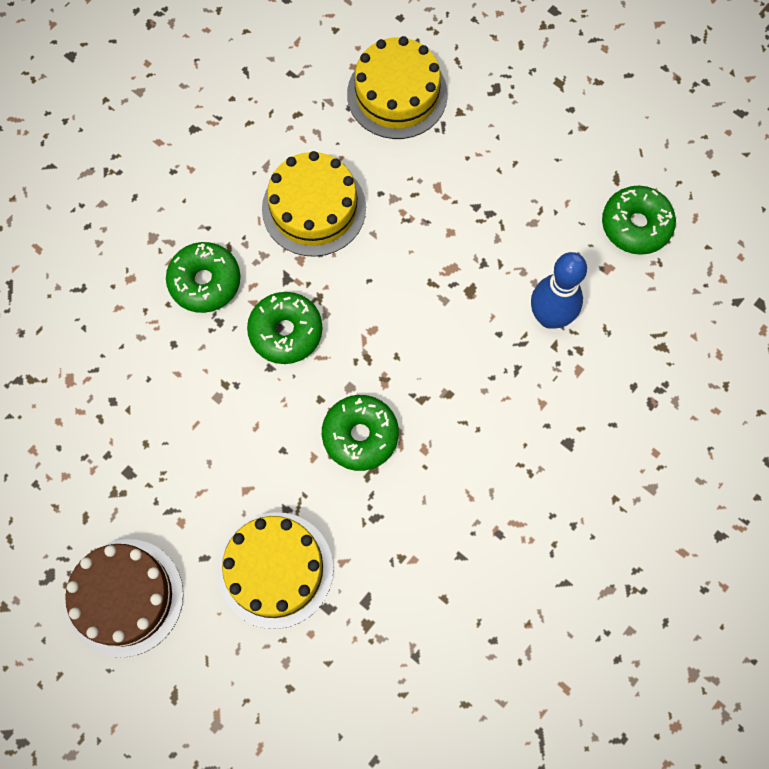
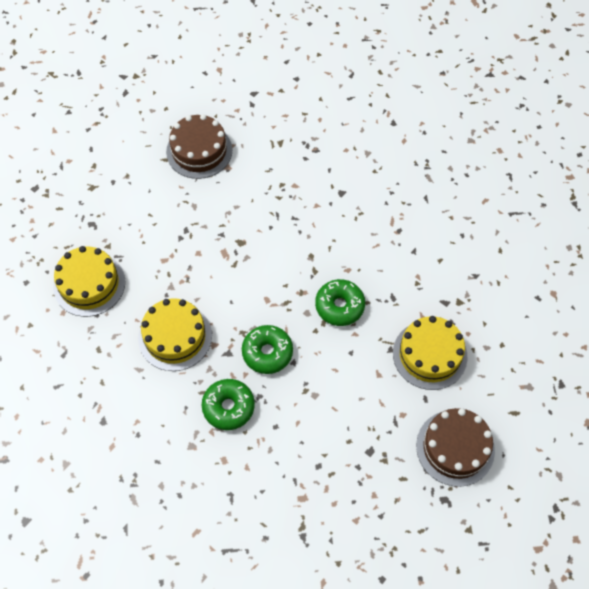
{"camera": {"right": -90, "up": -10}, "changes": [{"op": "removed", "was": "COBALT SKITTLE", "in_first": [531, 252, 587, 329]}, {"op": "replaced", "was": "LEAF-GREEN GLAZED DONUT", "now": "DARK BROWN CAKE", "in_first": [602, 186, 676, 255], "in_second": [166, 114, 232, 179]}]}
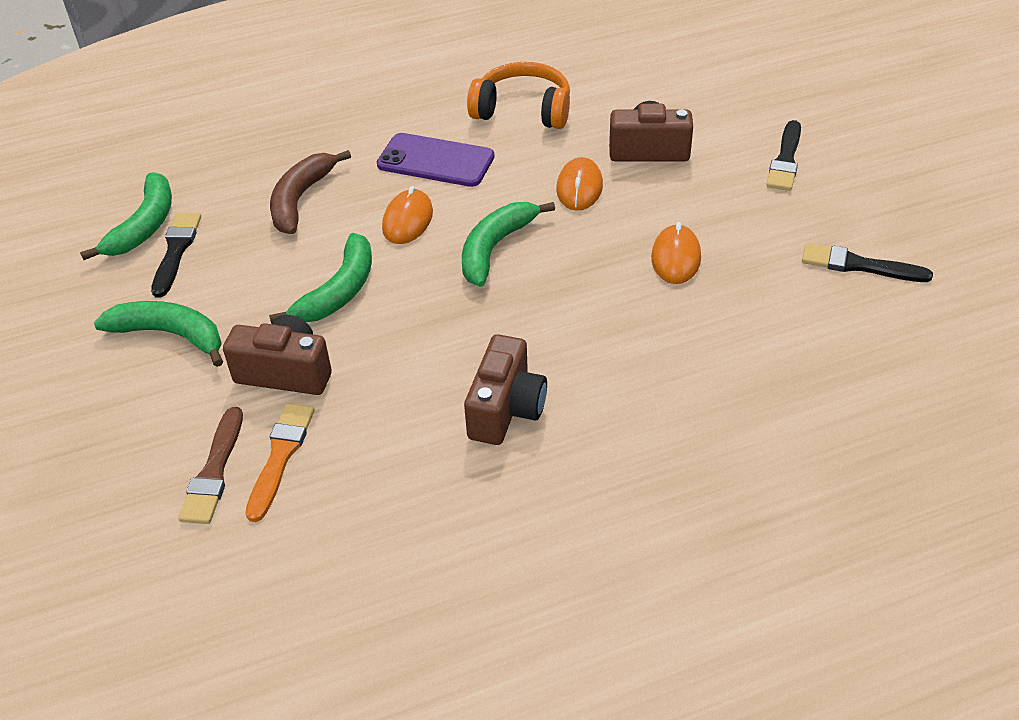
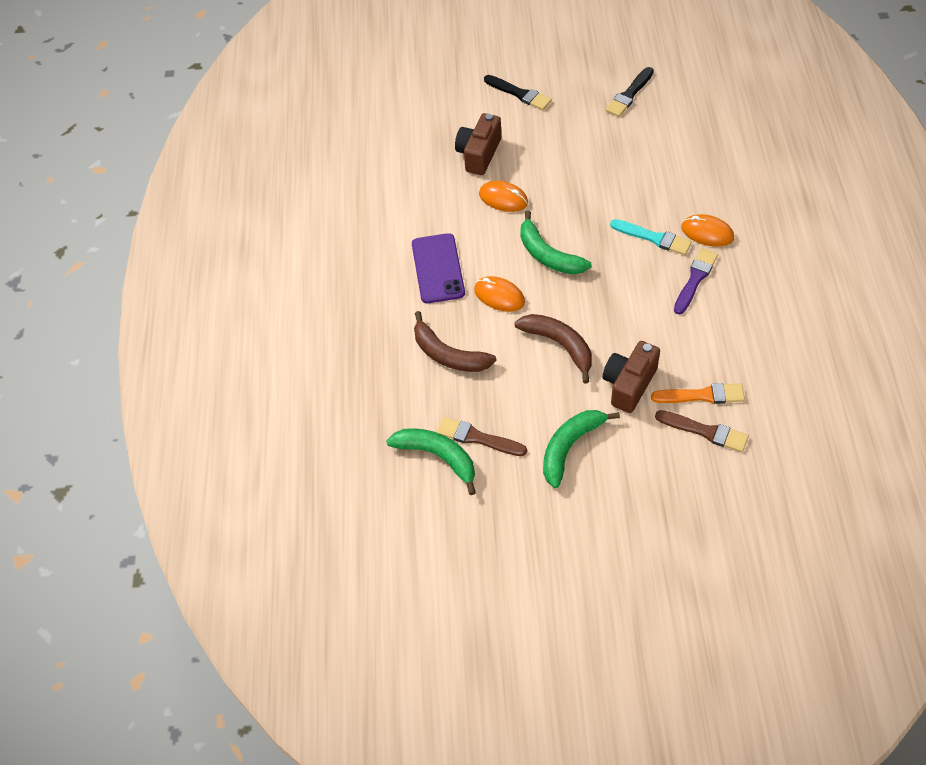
{"camera": {"right": -70, "up": 10}, "changes": [{"op": "recoloured", "was": "EBONY PAINTBRUSH", "now": "DARK BROWN PAINTBRUSH", "in_first": [151, 213, 201, 297], "in_second": [436, 417, 527, 456]}, {"op": "turned", "was": "BRIGHT ORANGE PAINTBRUSH", "in_first": [245, 403, 315, 522], "in_second": [651, 383, 745, 404], "clockwise": 150}, {"op": "recoloured", "was": "LEAF-GREEN TOY BANANA", "now": "DARK BROWN TOY BANANA", "in_first": [269, 233, 372, 324], "in_second": [514, 314, 592, 384]}, {"op": "turned", "was": "PURPLE PHONE", "in_first": [377, 133, 495, 187], "in_second": [412, 233, 465, 303], "clockwise": -45}, {"op": "replaced", "was": "DARK BROWN CAMERA", "now": "PURPLE PAINTBRUSH", "in_first": [464, 334, 547, 445], "in_second": [674, 248, 718, 315]}, {"op": "removed", "was": "BRIGHT ORANGE HEADSET", "in_first": [467, 62, 570, 129]}, {"op": "moved", "was": "BRIGHT ORANGE MOUSE", "in_first": [651, 222, 701, 284], "in_second": [681, 214, 734, 247]}, {"op": "added", "now": "TURQUOISE PAINTBRUSH", "in_second": [610, 219, 692, 255]}]}
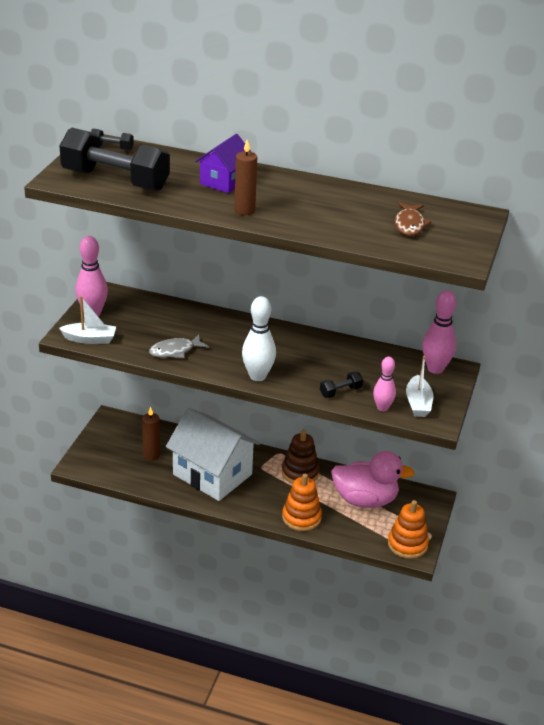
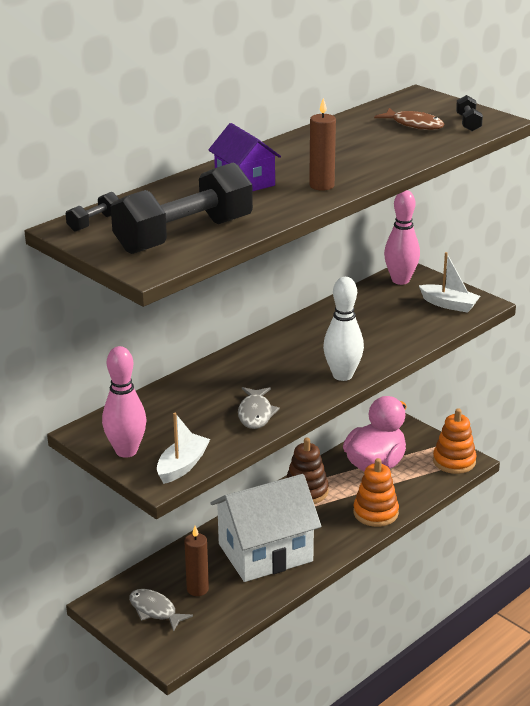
{"camera": {"right": -60, "up": -5}, "changes": [{"op": "moved", "was": "EBONY HAND WEIGHT", "in_first": [320, 371, 363, 398], "in_second": [456, 95, 483, 131]}, {"op": "removed", "was": "ROSY SKITTLE", "in_first": [373, 357, 396, 412]}, {"op": "added", "now": "ASH-GREY FISH", "in_second": [129, 589, 193, 632]}]}
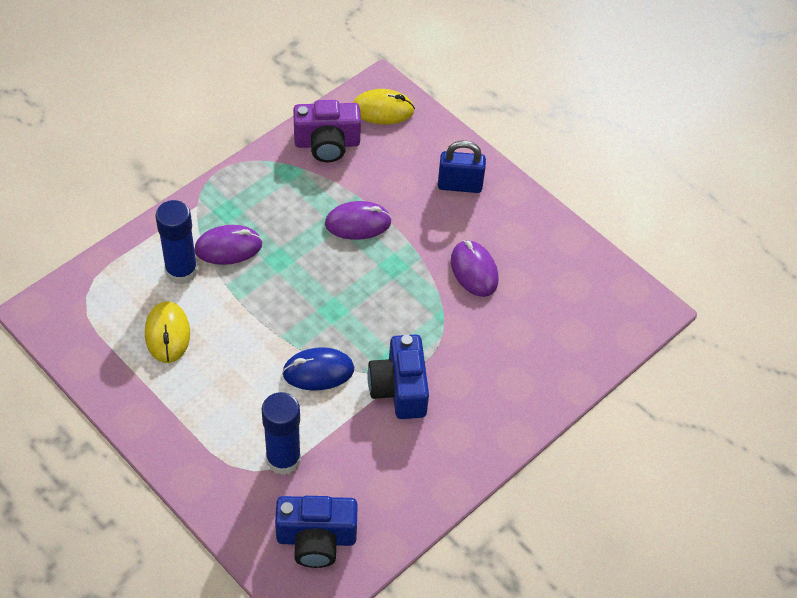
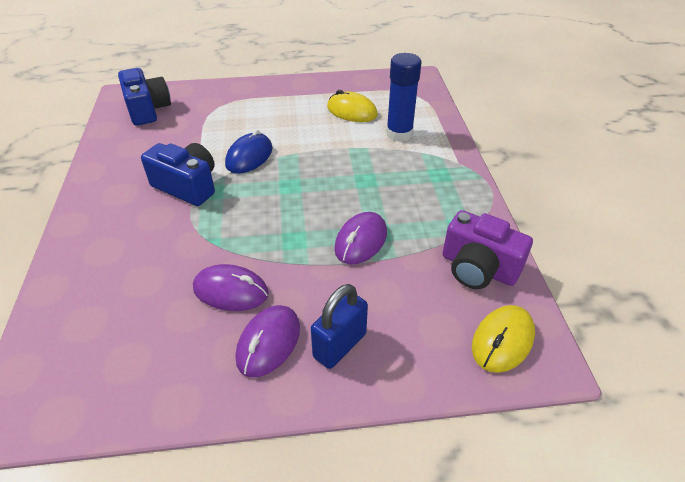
{"camera": {"right": 130, "up": -10}, "changes": [{"op": "moved", "was": "PURPLE MOUSE", "in_first": [194, 225, 262, 265], "in_second": [236, 305, 300, 378]}, {"op": "removed", "was": "COBALT GLUE", "in_first": [262, 392, 301, 475]}, {"op": "turned", "was": "COBALT CAMERA", "in_first": [275, 496, 358, 568], "in_second": [118, 68, 171, 126], "clockwise": 120}, {"op": "turned", "was": "PURPLE CAMERA", "in_first": [293, 100, 361, 162], "in_second": [442, 210, 533, 289], "clockwise": -90}]}
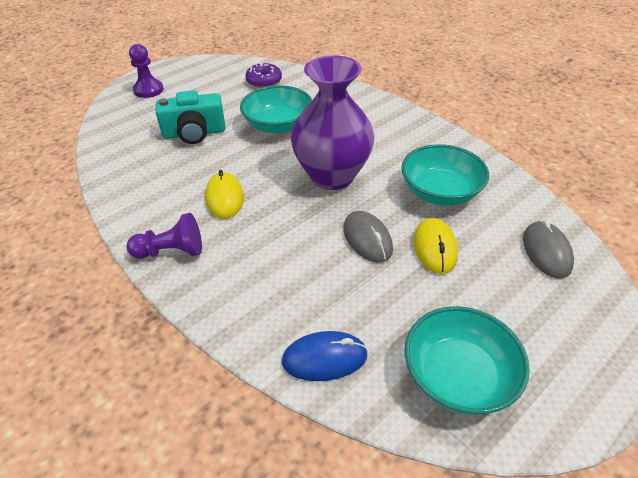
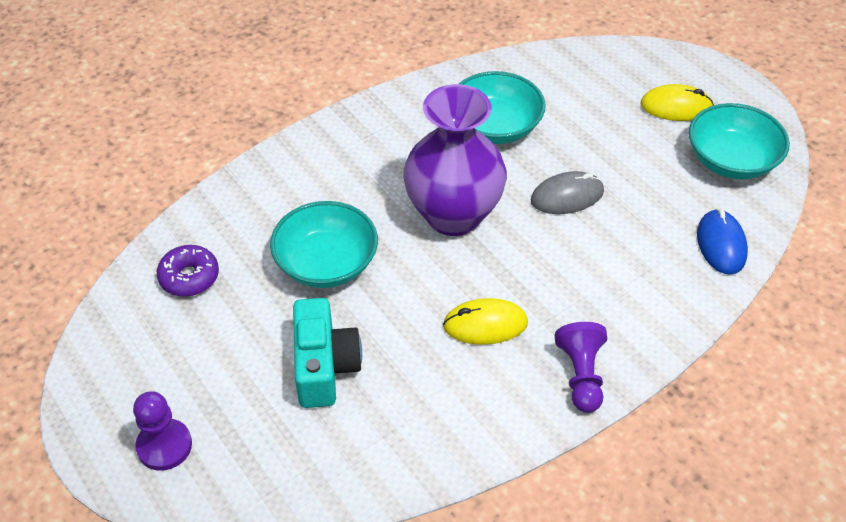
{"camera": {"right": -85, "up": 5}, "changes": [{"op": "moved", "was": "GOLDEN MOUSE", "in_first": [413, 218, 458, 274], "in_second": [640, 84, 714, 121]}, {"op": "removed", "was": "ASH-GREY MOUSE", "in_first": [523, 220, 574, 279]}]}
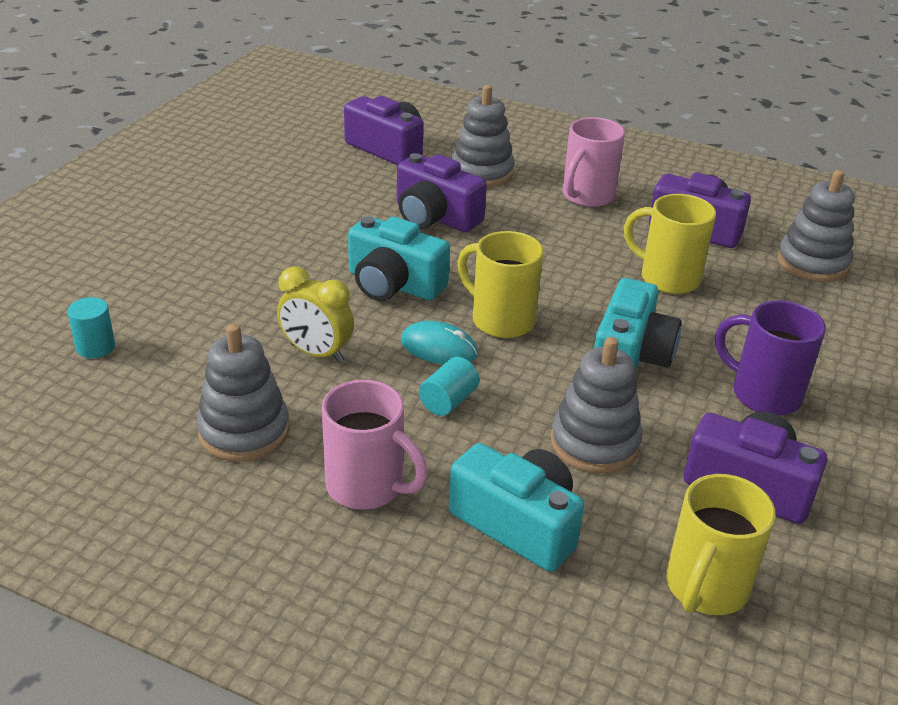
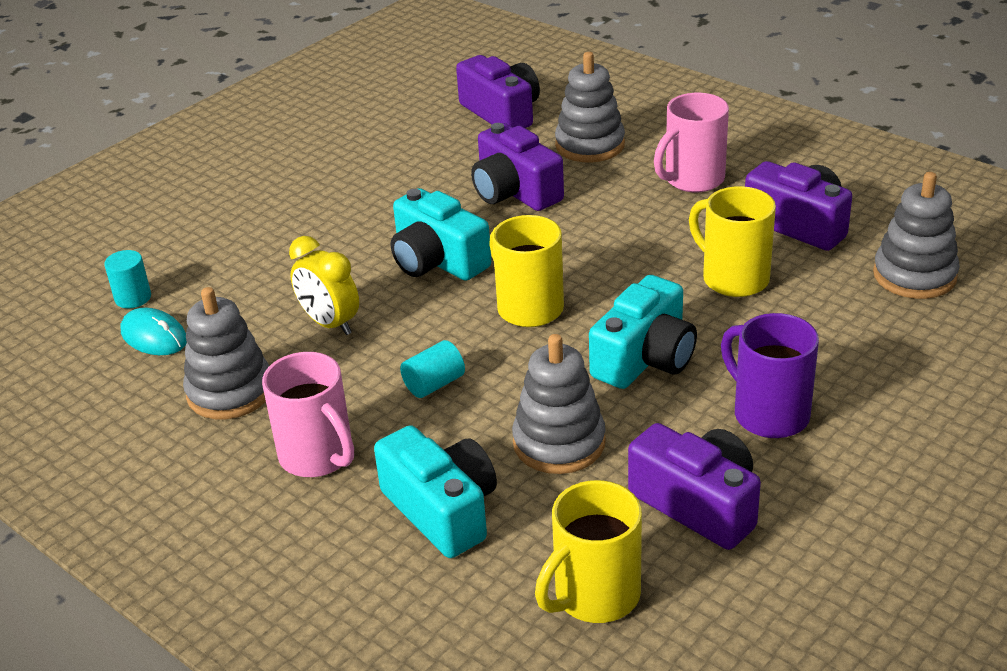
{"camera": {"right": 20, "up": 0}, "changes": [{"op": "moved", "was": "TURQUOISE MOUSE", "in_first": [401, 321, 478, 364], "in_second": [121, 308, 187, 355]}]}
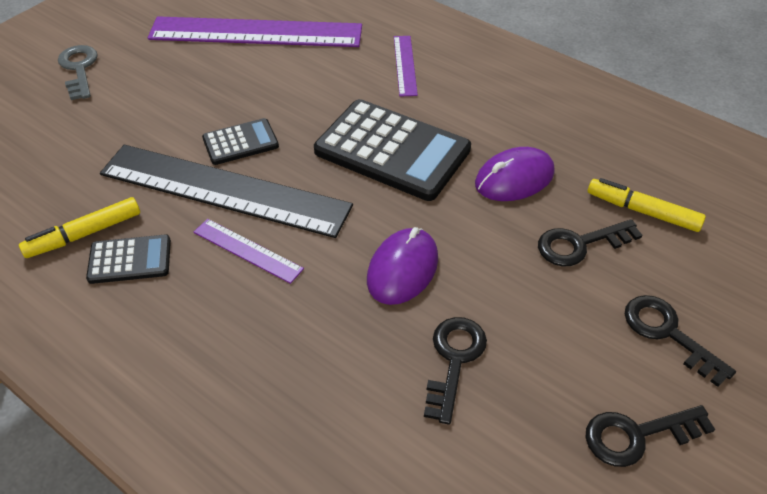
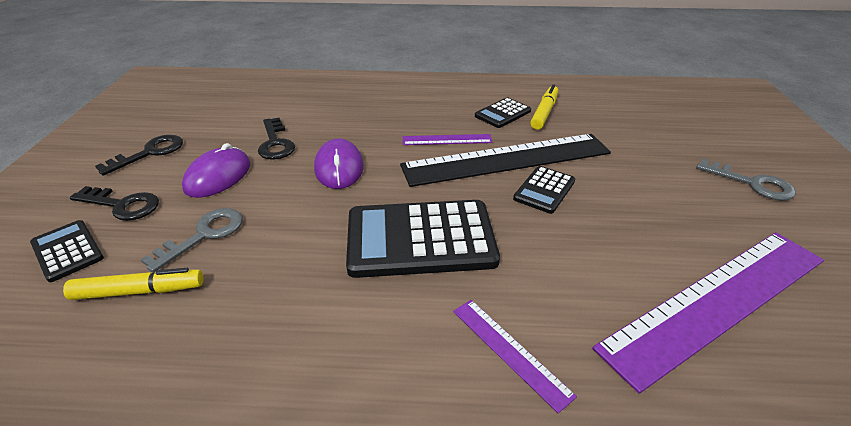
{"camera": {"right": 145, "up": -10}, "changes": [{"op": "moved", "was": "PURPLE MOUSE", "in_first": [475, 147, 555, 201], "in_second": [182, 143, 250, 198]}, {"op": "recoloured", "was": "EBONY KEY", "now": "ASH-GREY KEY", "in_first": [538, 219, 643, 266], "in_second": [140, 208, 243, 273]}, {"op": "added", "now": "EBONY POCKET CALCULATOR", "in_second": [30, 220, 104, 282]}]}
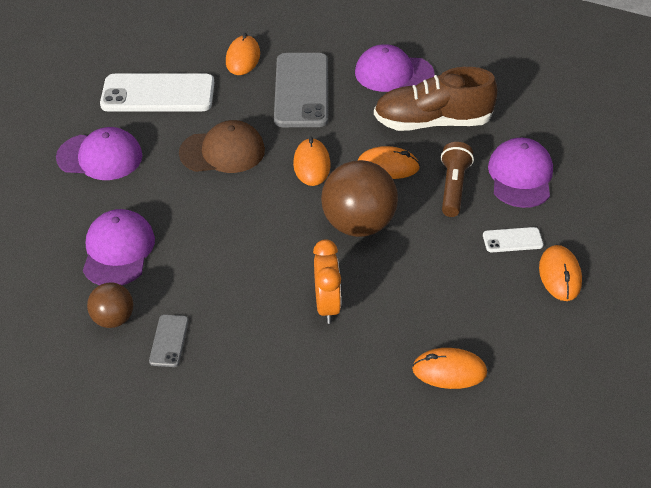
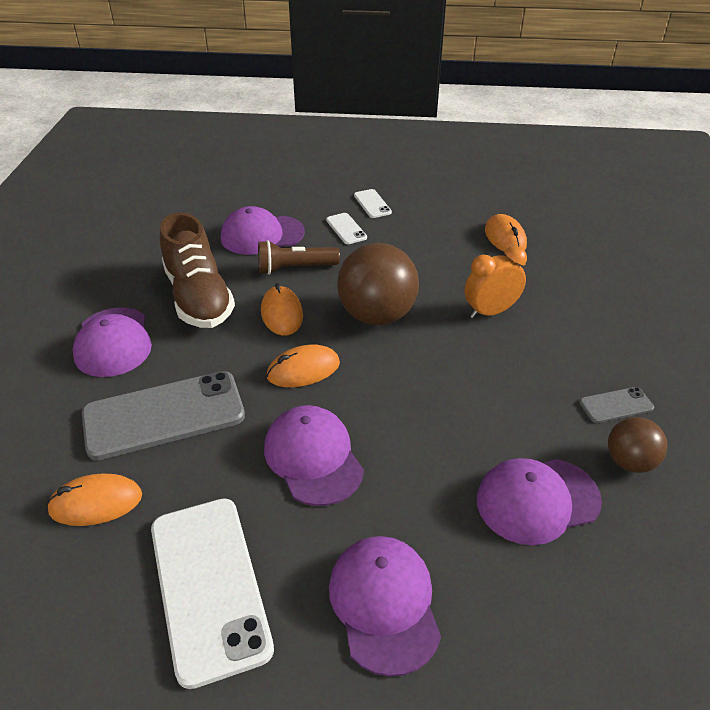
{"camera": {"right": -110, "up": -5}, "changes": [{"op": "recoloured", "was": "DARK BROWN CAP", "now": "PURPLE CAP", "in_first": [179, 120, 265, 173], "in_second": [264, 405, 364, 506]}, {"op": "replaced", "was": "BRIGHT ORANGE MOUSE", "now": "WHITE PHONE", "in_first": [539, 245, 582, 301], "in_second": [354, 189, 392, 218]}]}
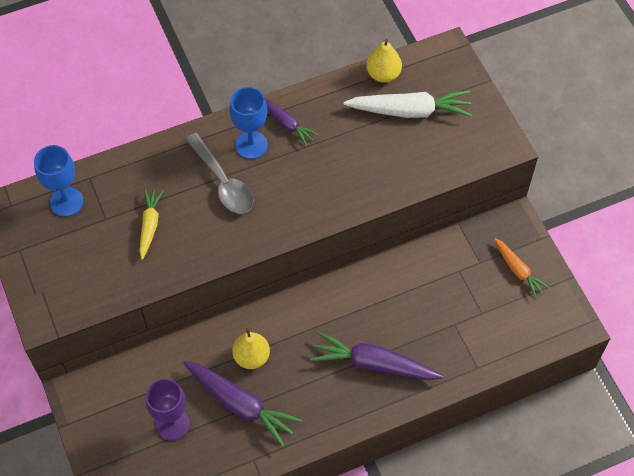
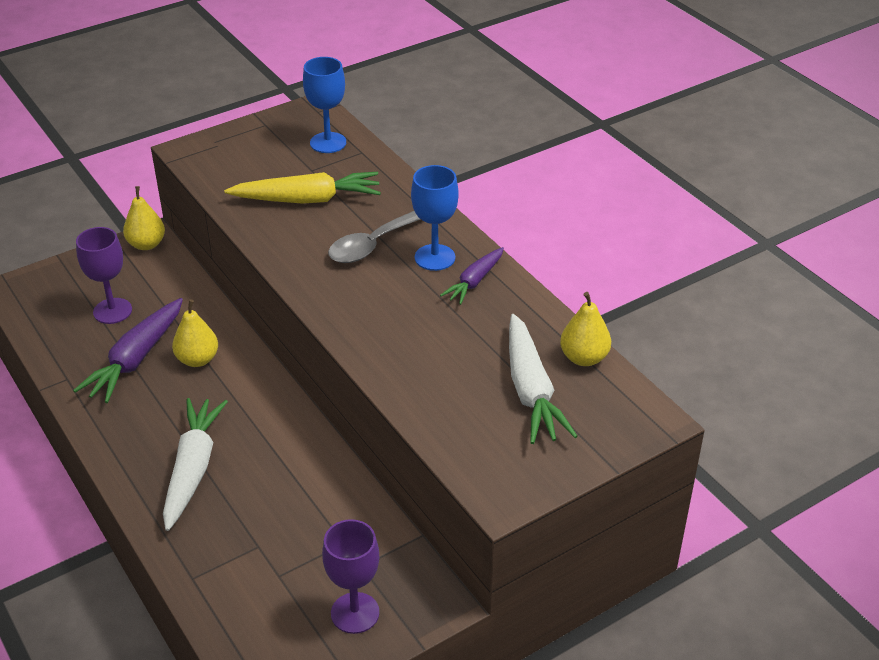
{"camera": {"right": 80, "up": -20}, "changes": [{"op": "resized", "was": "GOLDEN CARROT", "in_first": [139, 189, 163, 260], "in_second": [224, 172, 381, 204], "ratio": 1.69}, {"op": "recoloured", "was": "PURPLE CARROT", "now": "WHITE CARROT", "in_first": [310, 331, 443, 380], "in_second": [163, 398, 228, 531]}, {"op": "replaced", "was": "BRIGHT ORANGE CARROT", "now": "PURPLE WINE GLASS", "in_first": [494, 238, 549, 298], "in_second": [322, 519, 379, 634]}, {"op": "added", "now": "GOLDEN PEAR FRUIT", "in_second": [123, 186, 165, 250]}]}
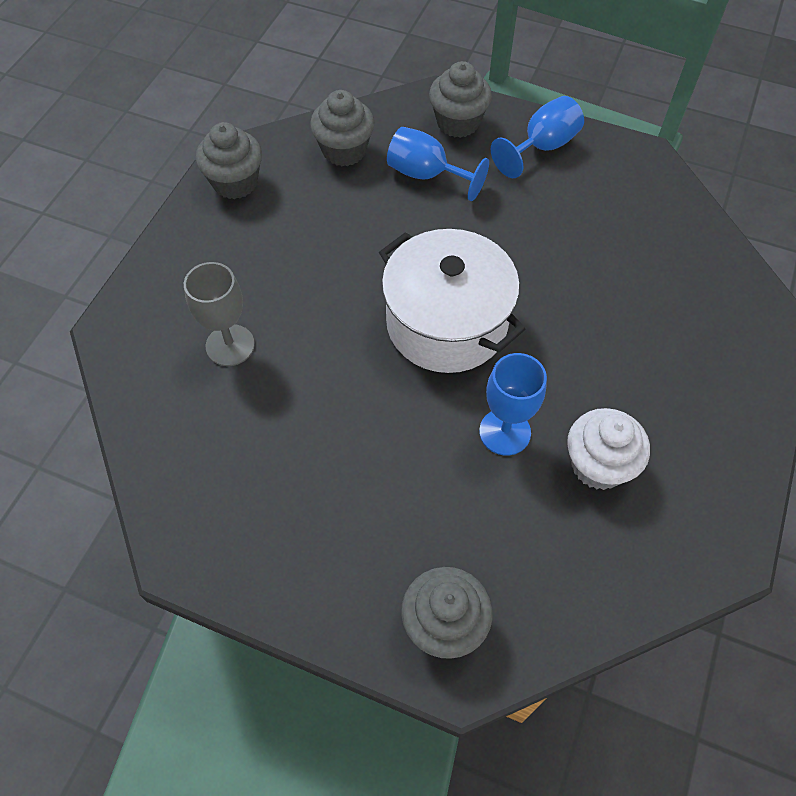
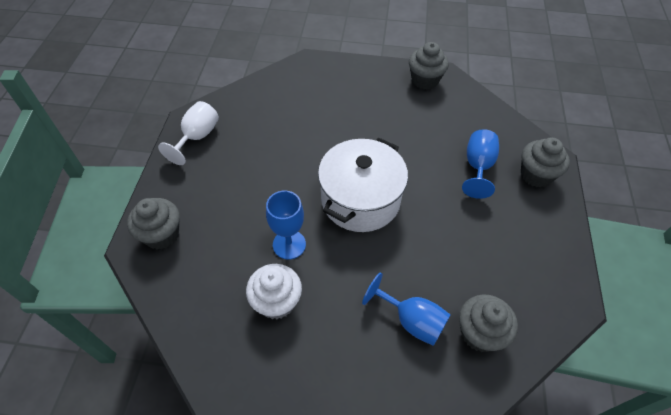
{"camera": {"right": 75, "up": -5}, "changes": [{"op": "removed", "was": "ASH-GREY WINE GLASS", "in_first": [184, 262, 255, 366]}, {"op": "moved", "was": "ASH-GREY MUFFIN", "in_first": [310, 90, 375, 166], "in_second": [459, 294, 518, 352]}, {"op": "moved", "was": "COBALT WINE GLASS", "in_first": [491, 96, 584, 178], "in_second": [362, 272, 451, 346]}, {"op": "added", "now": "WHITE WINE GLASS", "in_second": [158, 101, 219, 165]}]}
